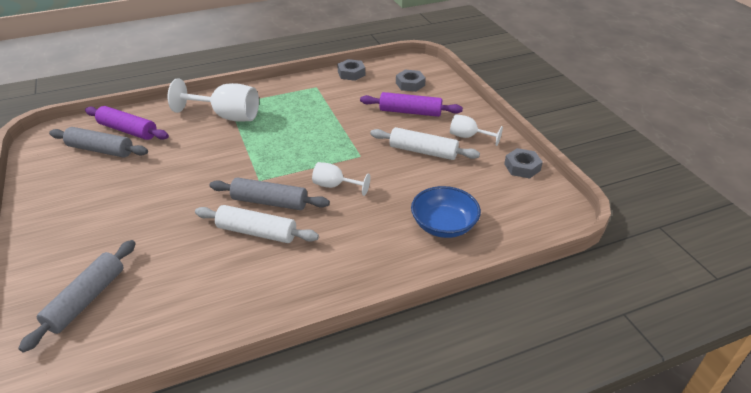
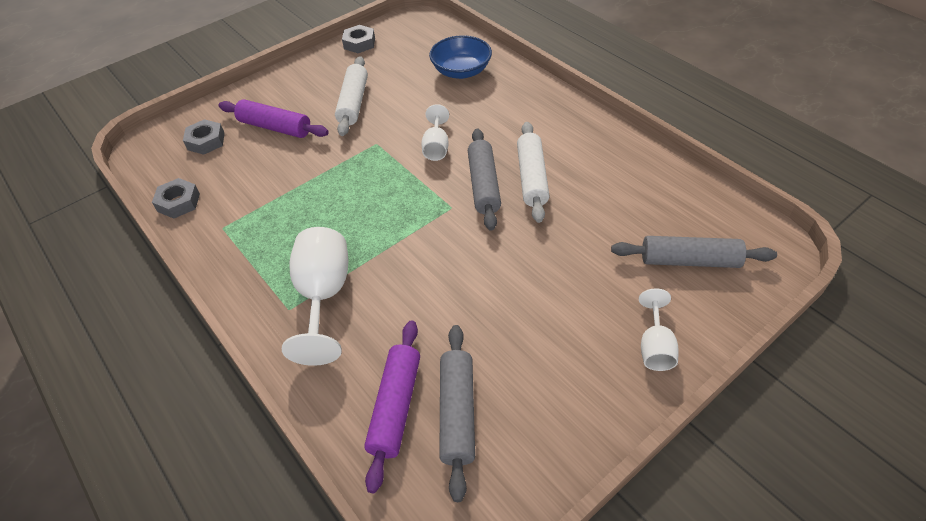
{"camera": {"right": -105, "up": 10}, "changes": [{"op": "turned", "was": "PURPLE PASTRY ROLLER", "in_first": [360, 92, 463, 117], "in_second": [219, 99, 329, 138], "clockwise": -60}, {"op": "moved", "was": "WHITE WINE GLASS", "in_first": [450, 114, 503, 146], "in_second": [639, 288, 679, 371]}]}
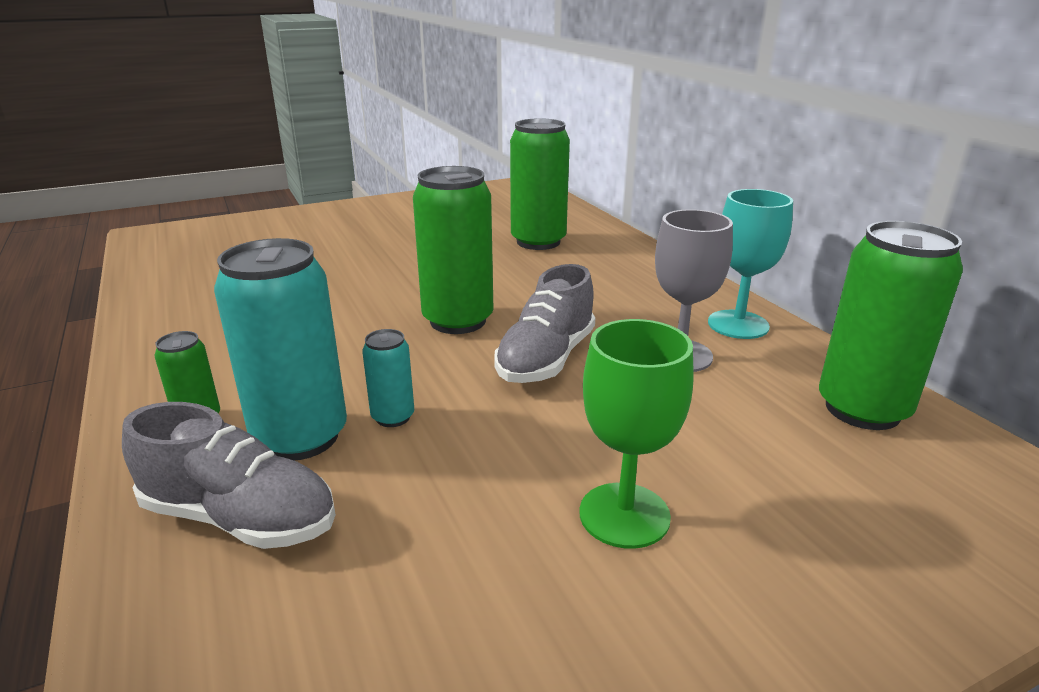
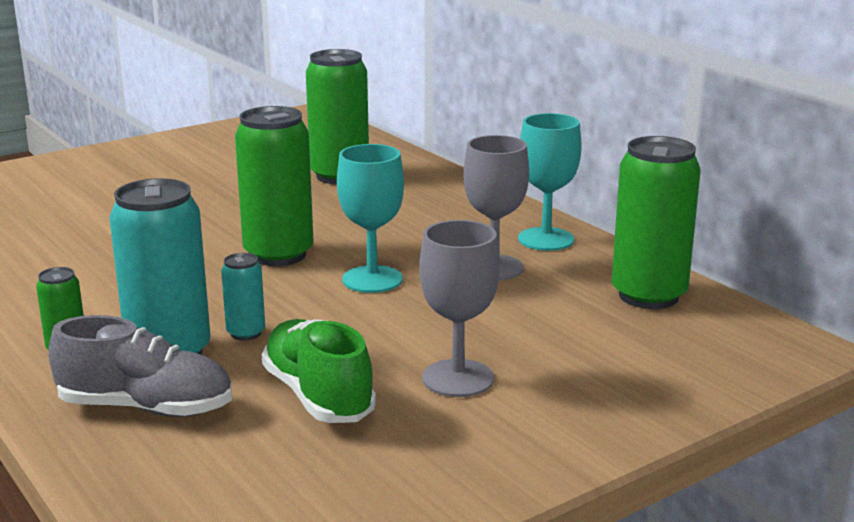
{"camera": {"right": -10, "up": -5}, "changes": [{"op": "replaced", "was": "ASH-GREY LACE-UP SHOE", "now": "TURQUOISE WINE GLASS", "in_first": [494, 264, 595, 383], "in_second": [337, 144, 404, 293]}, {"op": "recoloured", "was": "LEAF-GREEN WINE GLASS", "now": "ASH-GREY WINE GLASS", "in_first": [579, 319, 693, 549], "in_second": [419, 220, 500, 397]}, {"op": "added", "now": "LEAF-GREEN LACE-UP SHOE", "in_second": [262, 319, 376, 423]}]}
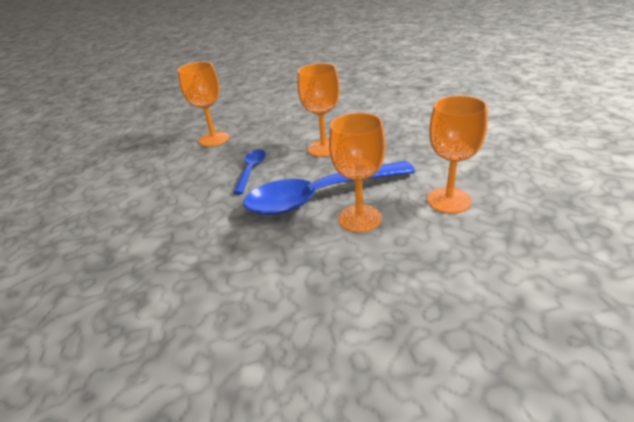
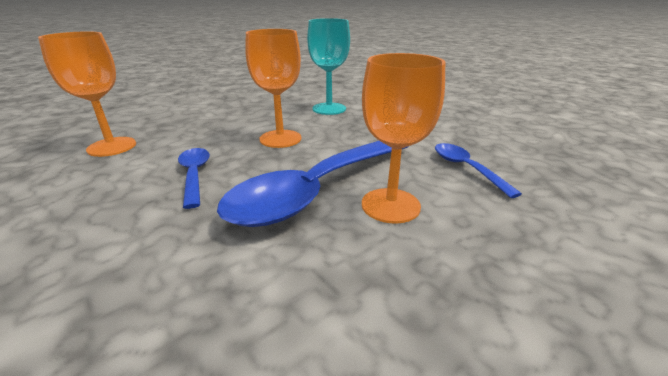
{"camera": {"right": -30, "up": -5}, "changes": [{"op": "replaced", "was": "BRIGHT ORANGE WINE GLASS", "now": "COBALT SPOON", "in_first": [427, 96, 488, 214], "in_second": [435, 143, 522, 198]}, {"op": "added", "now": "TURQUOISE WINE GLASS", "in_second": [307, 18, 350, 115]}]}
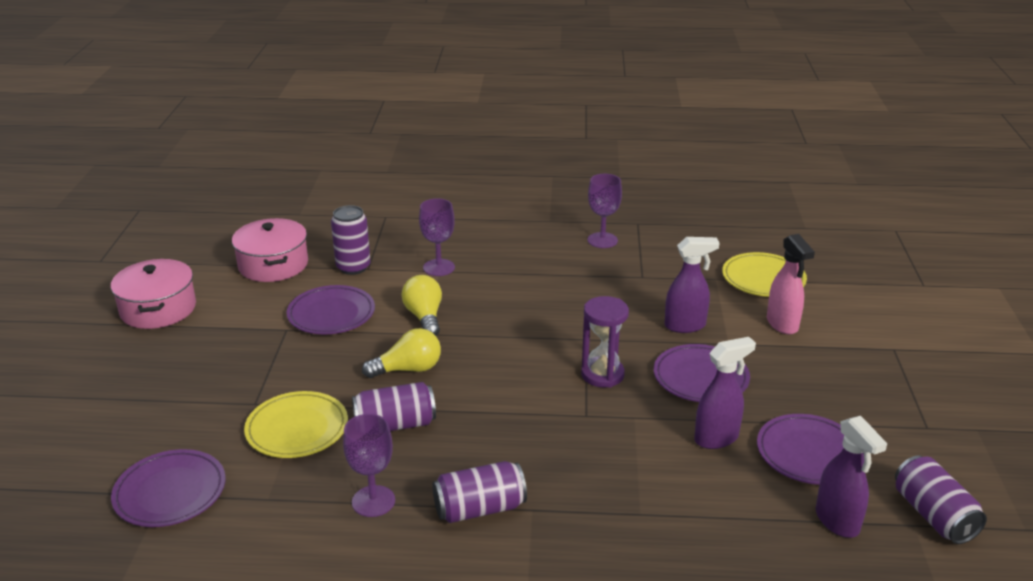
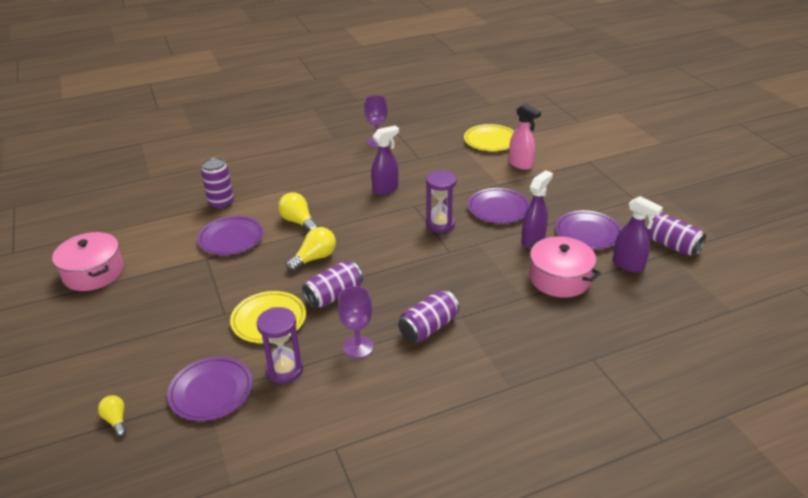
{"camera": {"right": -25, "up": 5}, "changes": [{"op": "moved", "was": "ROSY STOCKPOT", "in_first": [232, 218, 308, 282], "in_second": [526, 236, 601, 298]}, {"op": "removed", "was": "PURPLE WINE GLASS", "in_first": [419, 198, 455, 276]}, {"op": "moved", "was": "PURPLE SPRAYER", "in_first": [664, 237, 720, 333], "in_second": [371, 125, 399, 195]}, {"op": "added", "now": "GOLDEN LIGHTBULB", "in_second": [98, 395, 127, 437]}, {"op": "added", "now": "PURPLE SANDGLASS", "in_second": [256, 307, 303, 383]}]}
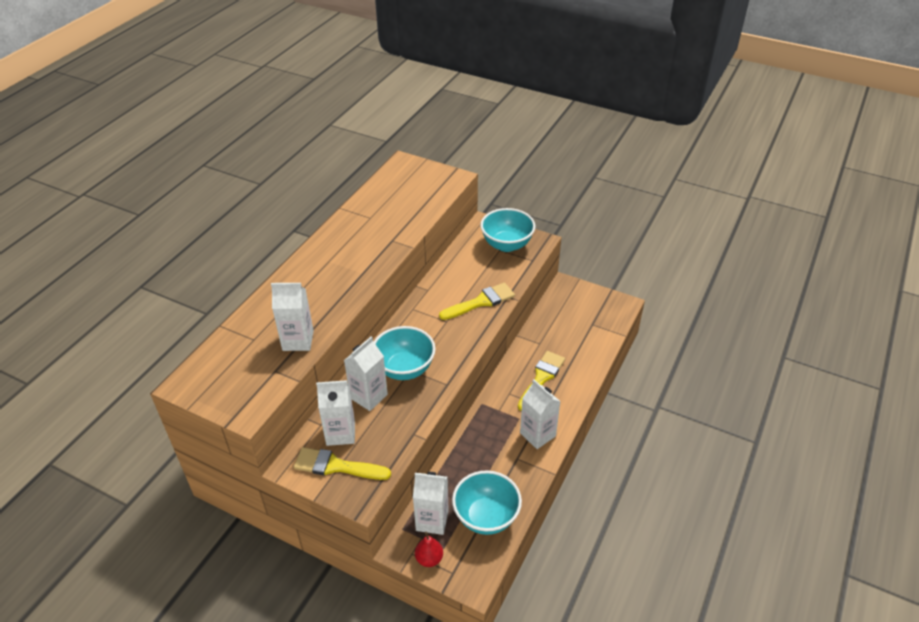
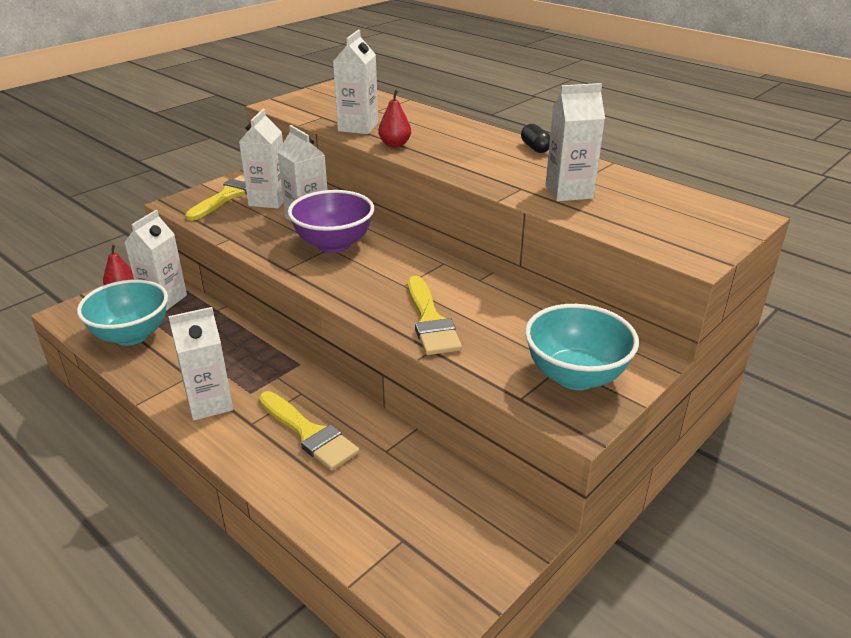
{"camera": {"right": 105, "up": -10}, "changes": [{"op": "recoloured", "was": "TURQUOISE DEEP DISH", "now": "PURPLE DEEP DISH", "in_first": [374, 326, 436, 380], "in_second": [288, 190, 374, 253]}, {"op": "added", "now": "CRIMSON PEAR FRUIT", "in_second": [378, 90, 411, 148]}, {"op": "added", "now": "EBONY PILL", "in_second": [521, 124, 550, 153]}, {"op": "added", "now": "WHITE MILK CARTON", "in_second": [545, 83, 605, 201]}]}
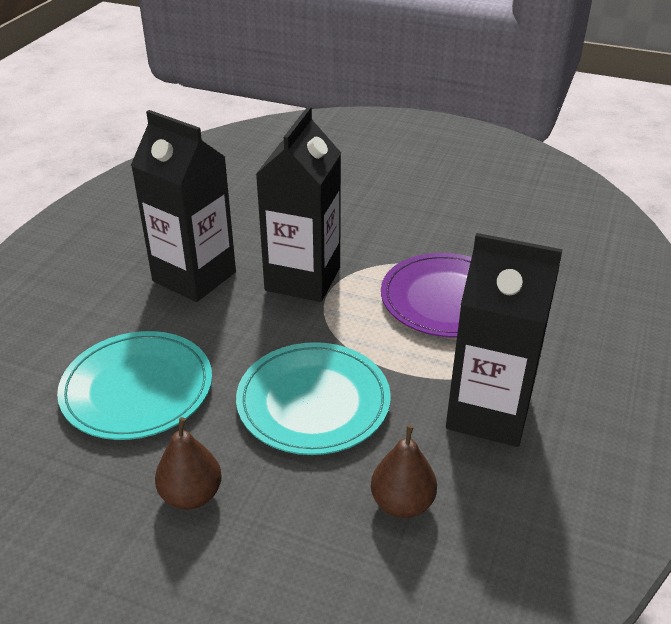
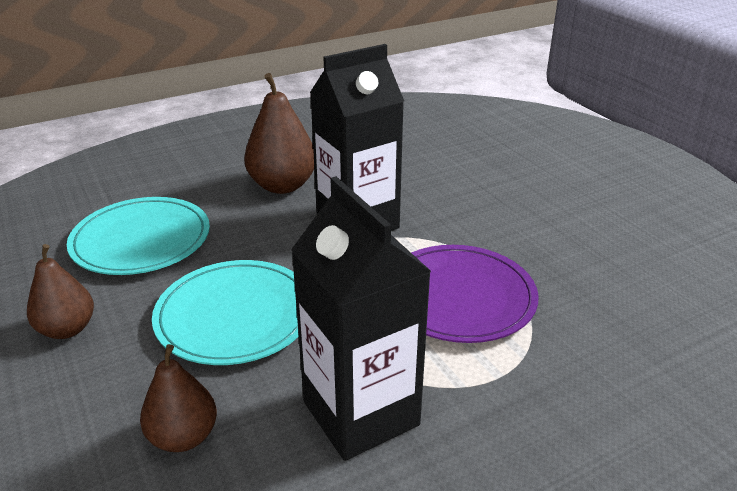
{"camera": {"right": 40, "up": -5}, "changes": [{"op": "replaced", "was": "EBONY MILK CARTON", "now": "DARK BROWN PEAR FRUIT", "in_first": [131, 110, 236, 302], "in_second": [244, 73, 314, 194]}]}
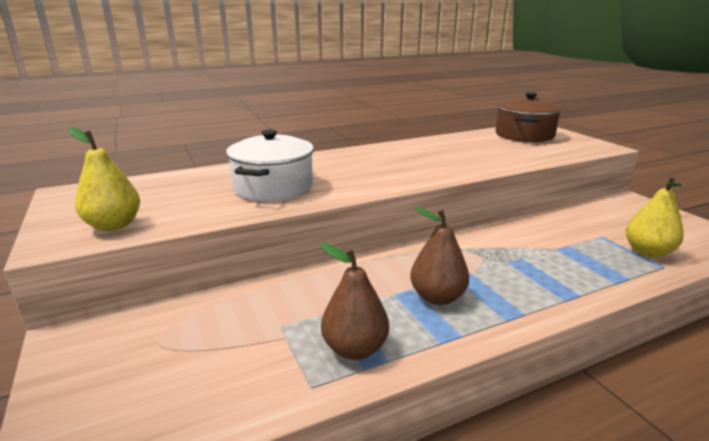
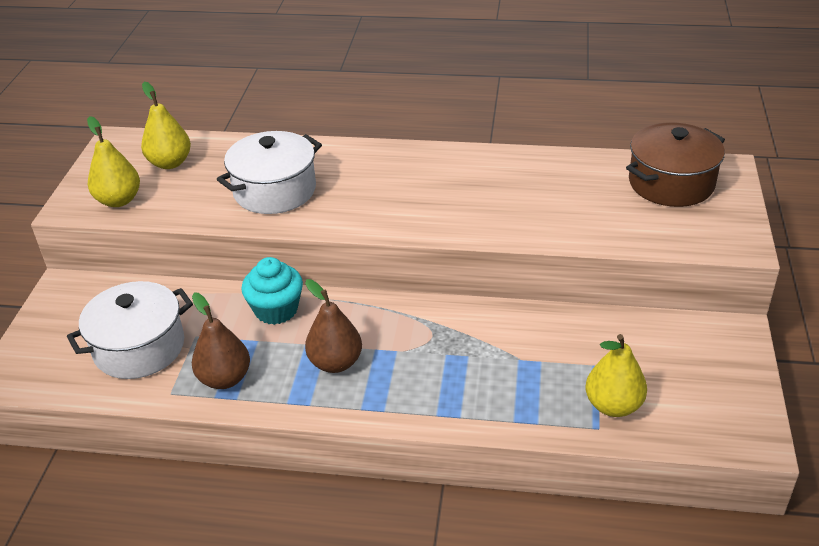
{"camera": {"right": 35, "up": 15}, "changes": [{"op": "added", "now": "WHITE STOCKPOT", "in_second": [67, 281, 193, 379]}, {"op": "added", "now": "GOLDEN PEAR FRUIT", "in_second": [141, 82, 191, 169]}, {"op": "added", "now": "TURQUOISE MUFFIN", "in_second": [241, 257, 303, 325]}]}
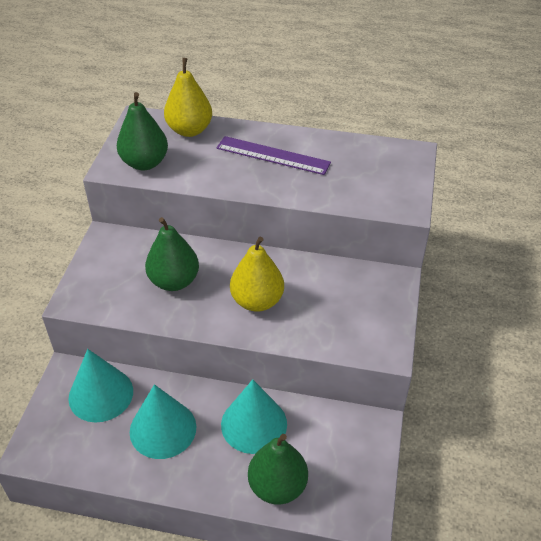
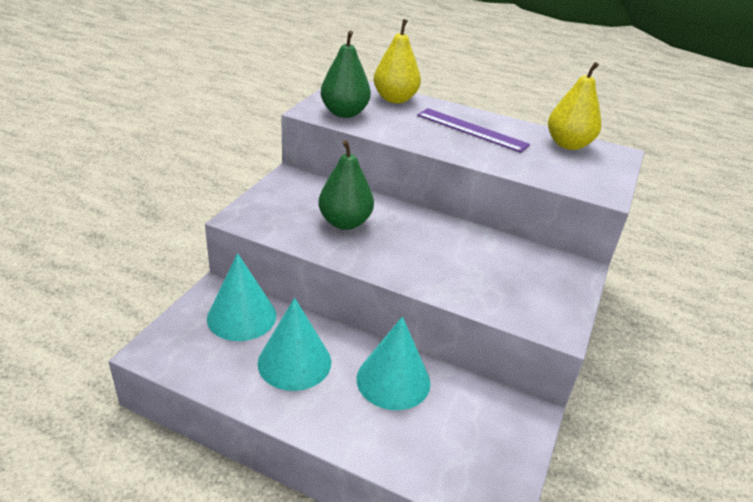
{"camera": {"right": 10, "up": -10}, "changes": [{"op": "moved", "was": "GOLDEN PEAR FRUIT", "in_first": [230, 237, 284, 312], "in_second": [548, 62, 601, 150]}, {"op": "removed", "was": "LEAF-GREEN PEAR FRUIT", "in_first": [248, 434, 308, 505]}]}
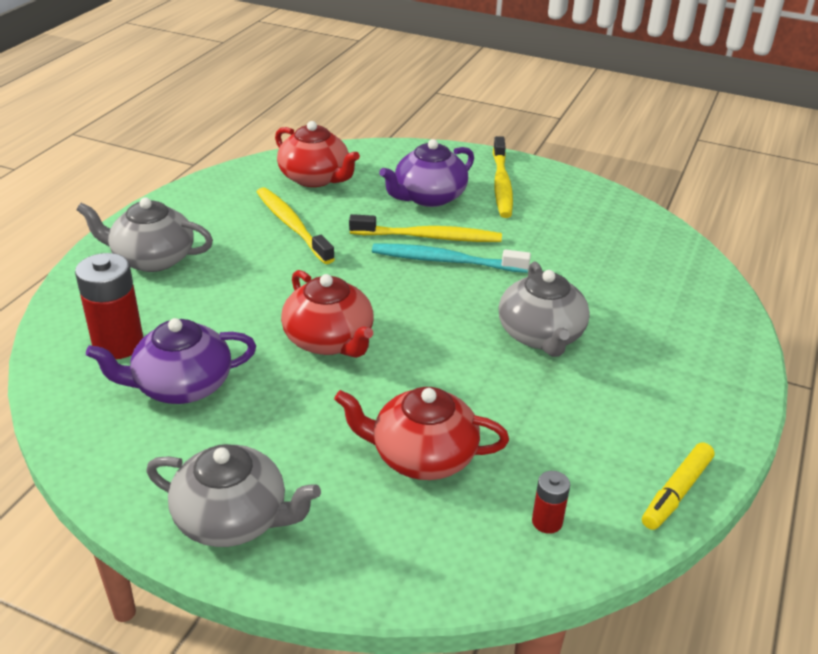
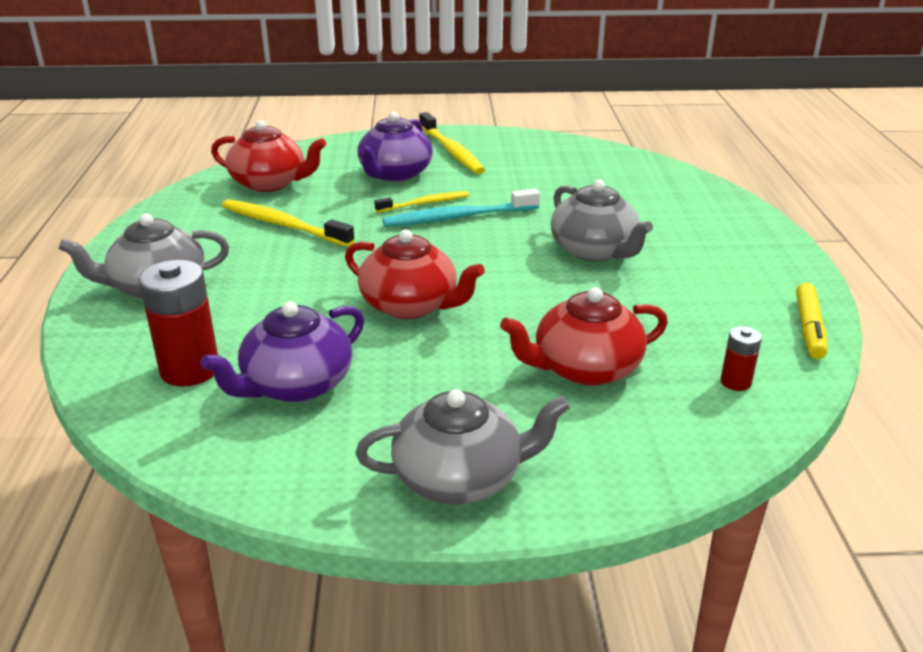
{"camera": {"right": -25, "up": -5}, "changes": [{"op": "resized", "was": "GOLDEN TOOTHBRUSH", "in_first": [349, 214, 502, 242], "in_second": [374, 191, 469, 213], "ratio": 0.63}]}
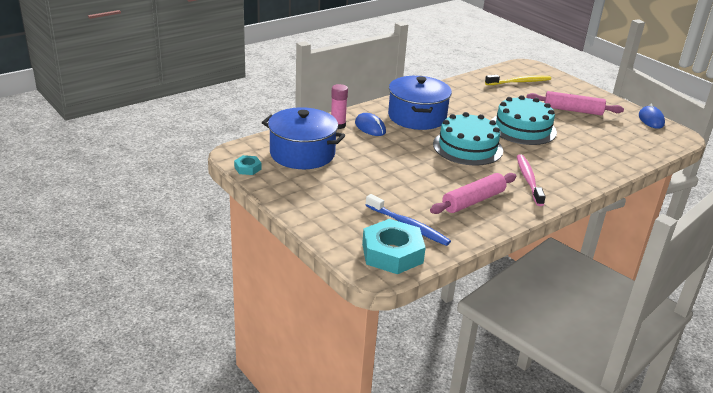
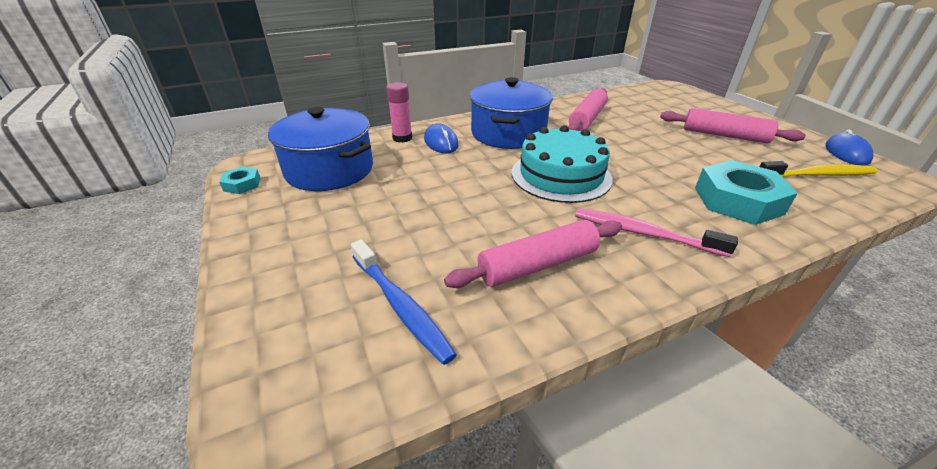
{"camera": {"right": 15, "up": 5}, "changes": [{"op": "moved", "was": "TURQUOISE HEXAGON NUT", "in_first": [362, 219, 426, 274], "in_second": [695, 160, 798, 225]}, {"op": "moved", "was": "GOLDEN TOOTHBRUSH", "in_first": [485, 75, 551, 85], "in_second": [760, 161, 878, 177]}, {"op": "removed", "was": "TURQUOISE CAKE", "in_first": [492, 95, 557, 145]}, {"op": "turned", "was": "ROSY TOOTHBRUSH", "in_first": [517, 155, 546, 206], "in_second": [575, 208, 738, 257], "clockwise": -75}, {"op": "added", "now": "ROSY PASTRY ROLLER", "in_second": [568, 88, 608, 131]}]}
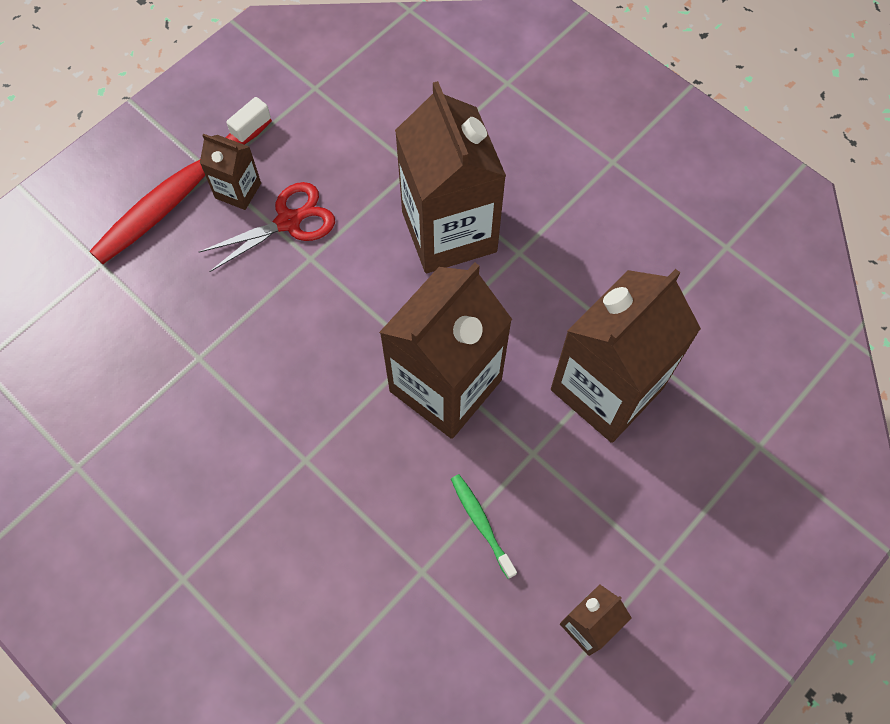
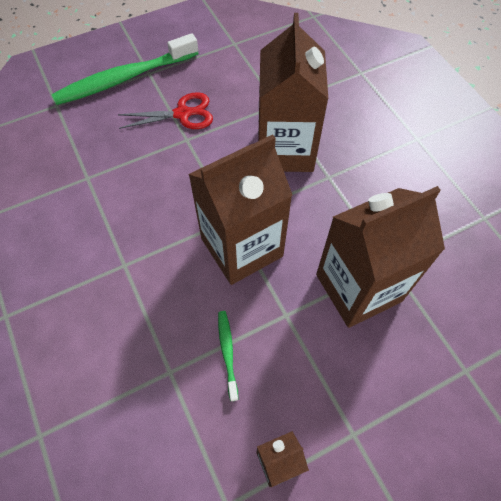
{"camera": {"right": 20, "up": -5}, "changes": [{"op": "recoloured", "was": "CRIMSON TOOTHBRUSH", "now": "LEAF-GREEN TOOTHBRUSH", "in_first": [89, 97, 272, 264], "in_second": [51, 33, 199, 105]}, {"op": "removed", "was": "DARK BROWN MILK CARTON", "in_first": [200, 134, 261, 210]}]}
